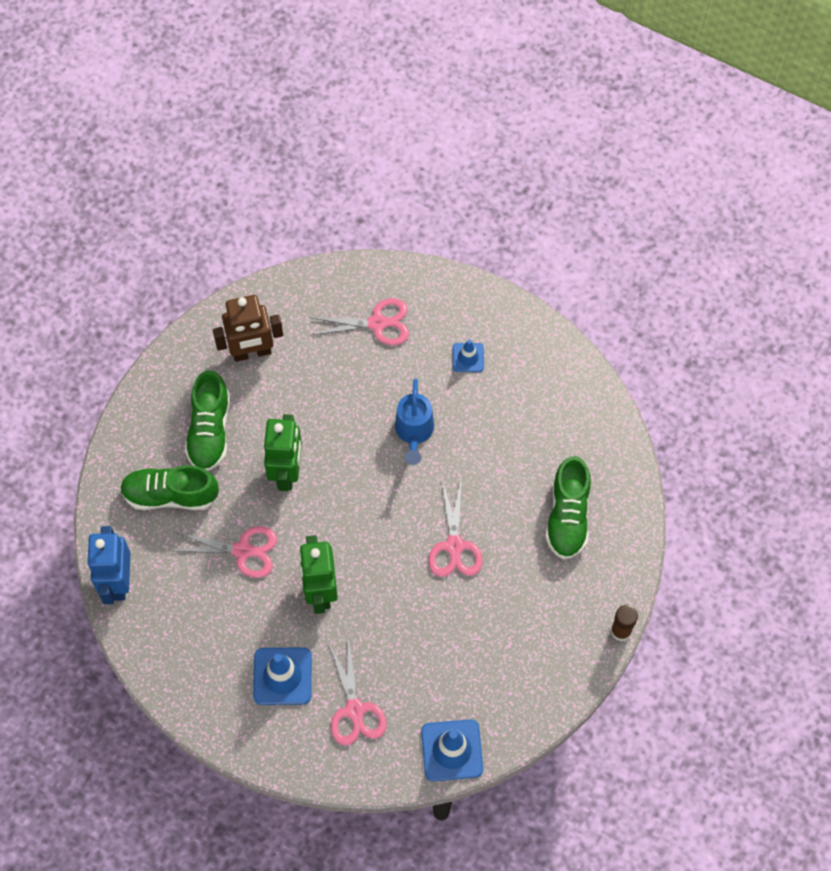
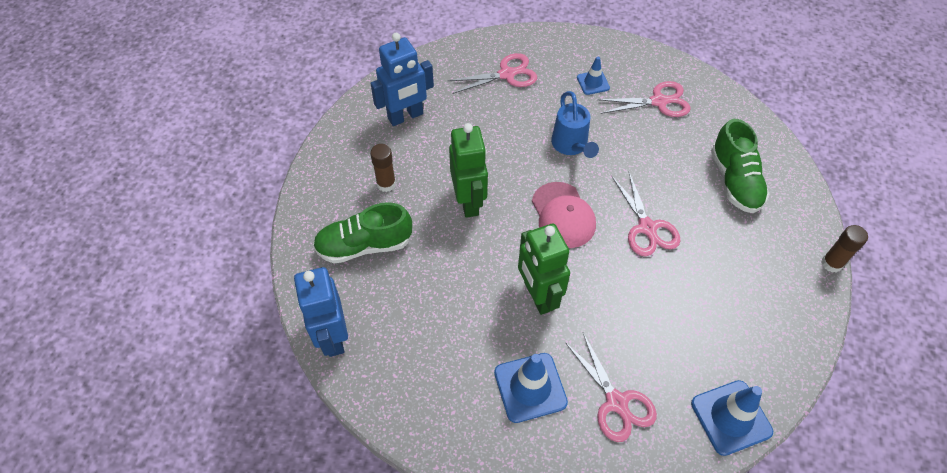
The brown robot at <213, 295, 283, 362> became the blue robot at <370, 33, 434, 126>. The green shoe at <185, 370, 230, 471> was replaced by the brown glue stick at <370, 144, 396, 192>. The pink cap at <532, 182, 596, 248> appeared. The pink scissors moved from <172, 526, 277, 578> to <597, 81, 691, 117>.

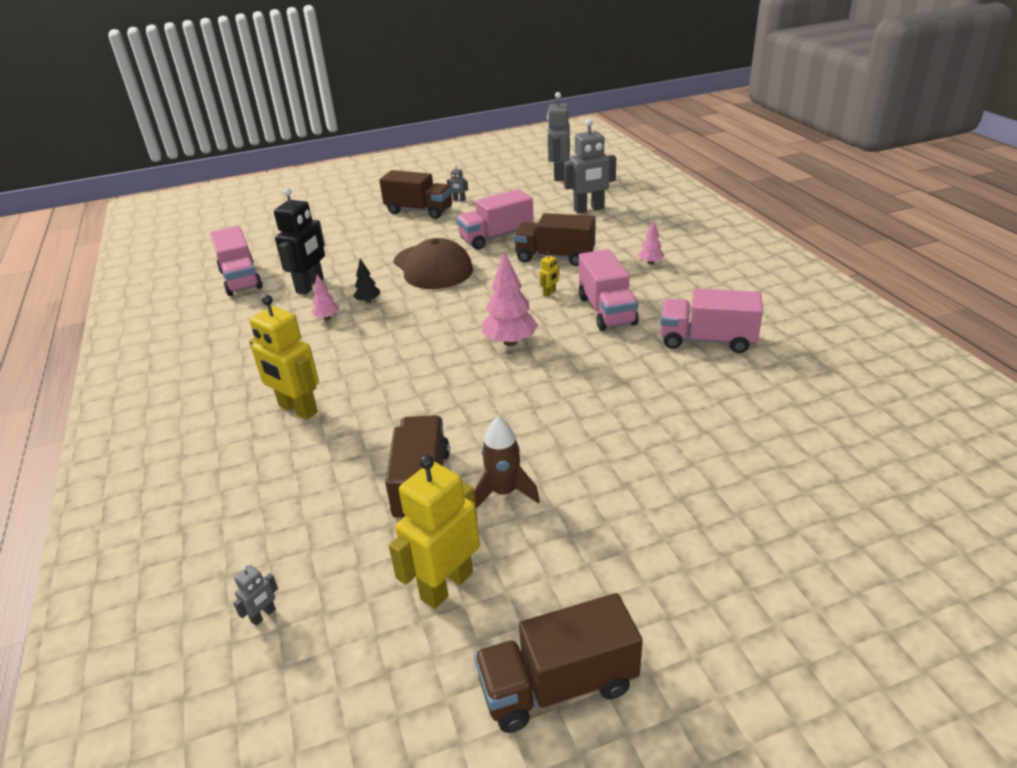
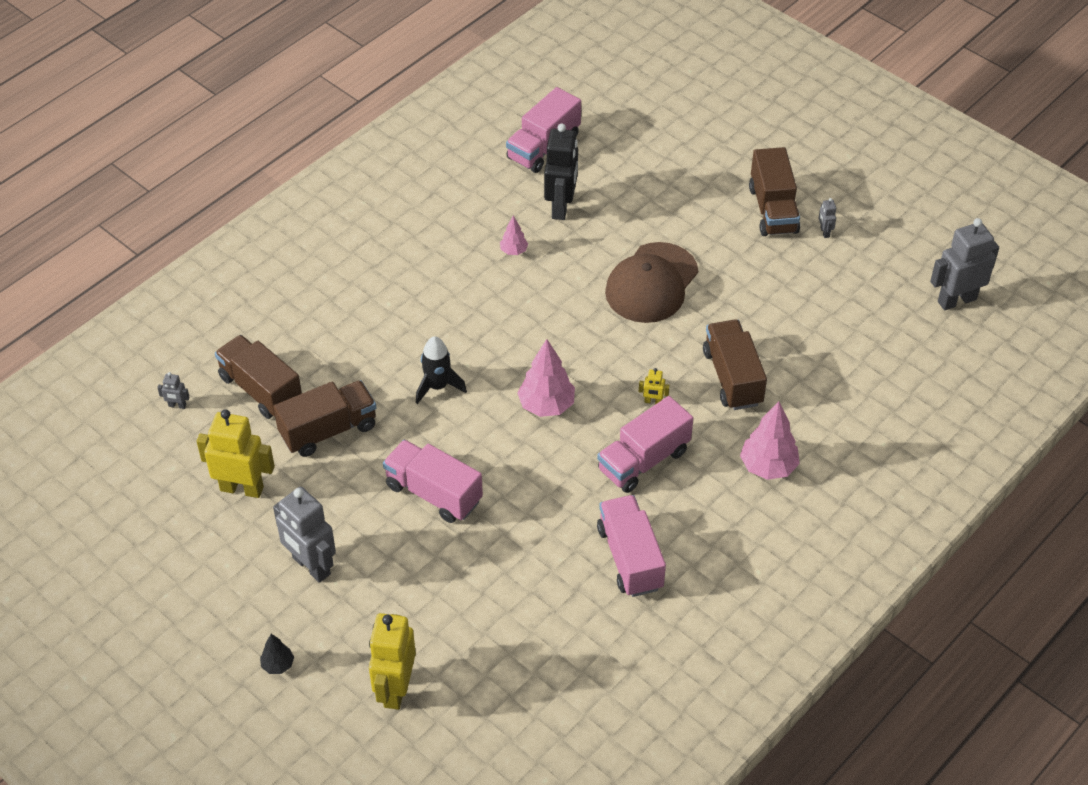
The brown truck moved from <474, 593, 643, 733> to <215, 335, 302, 419>. The black tree moved from <354, 259, 380, 303> to <260, 634, 294, 674>. The grey robot moved from <564, 119, 616, 213> to <273, 487, 336, 583>. The yellow robot moved from <249, 295, 319, 420> to <369, 613, 416, 710>. The pink truck moved from <456, 189, 534, 250> to <383, 440, 483, 523>. The black rocket at <416, 336, 467, 404> appeared. The black robot at <274, 188, 325, 294> turned 75 degrees counterclockwise. The pink tree at <638, 220, 664, 264> changed to 1.88 times the size. The brown rocket at <474, 417, 540, 509> disappeared.

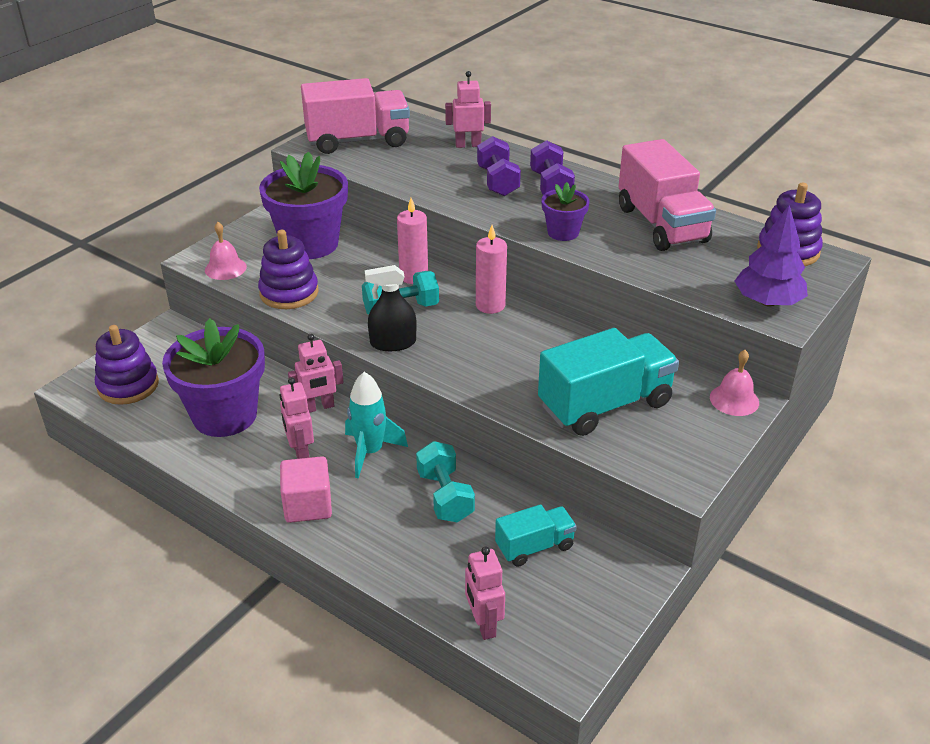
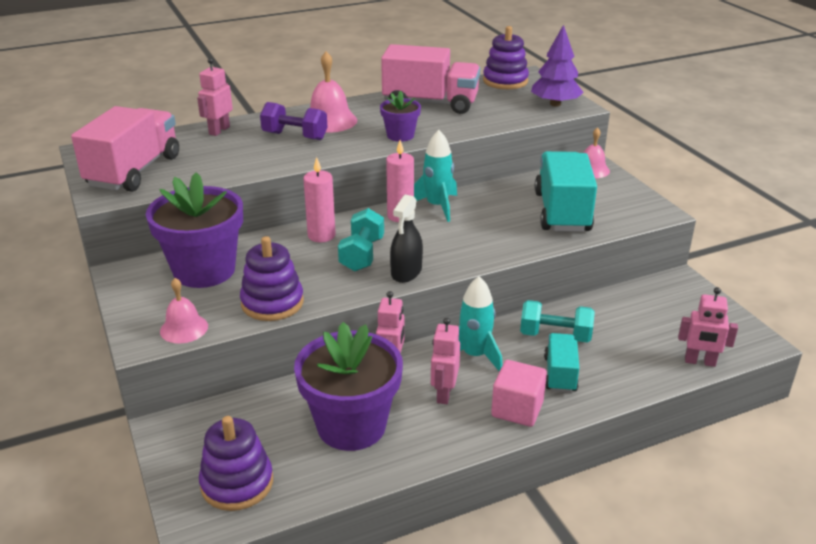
The purple dumbbell at <530, 140, 575, 195> was replaced by the pink bell at <310, 51, 357, 133>. The turquoise rocket at <414, 130, 457, 222> appeared. The pink robot at <280, 377, 314, 459> turned 90 degrees clockwise. The turquoise truck moved from <495, 504, 577, 567> to <544, 333, 579, 393>.

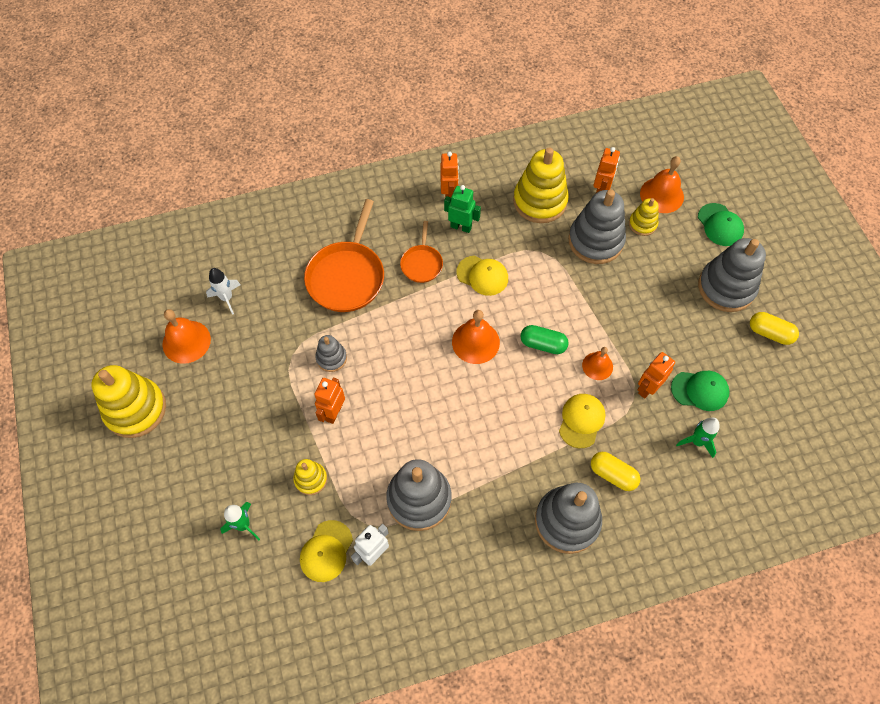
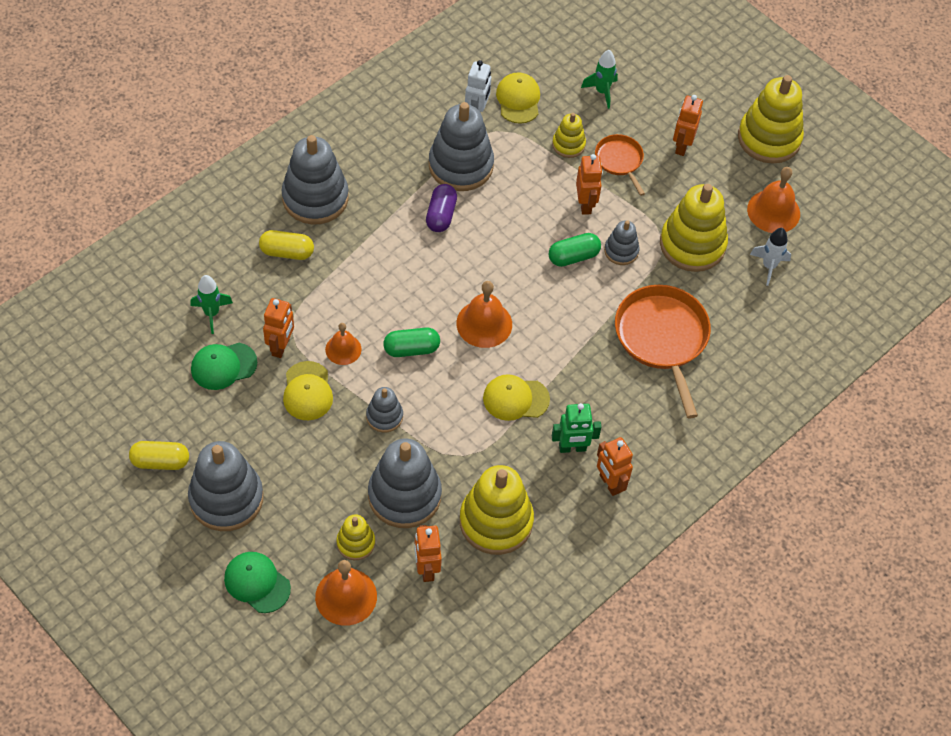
The yellow cap moved from <559, 394, 606, 448> to <283, 361, 333, 420>. The grey stacking toy at <366, 387, 403, 433> appeared. The purple capsule at <426, 184, 457, 232> appeared. The green capsule at <549, 233, 601, 267> appeared. The orange pan moved from <400, 221, 443, 283> to <595, 134, 645, 196>. The yellow stacking toy at <660, 184, 728, 272> appeared. The orange robot at <673, 95, 703, 156> appeared.

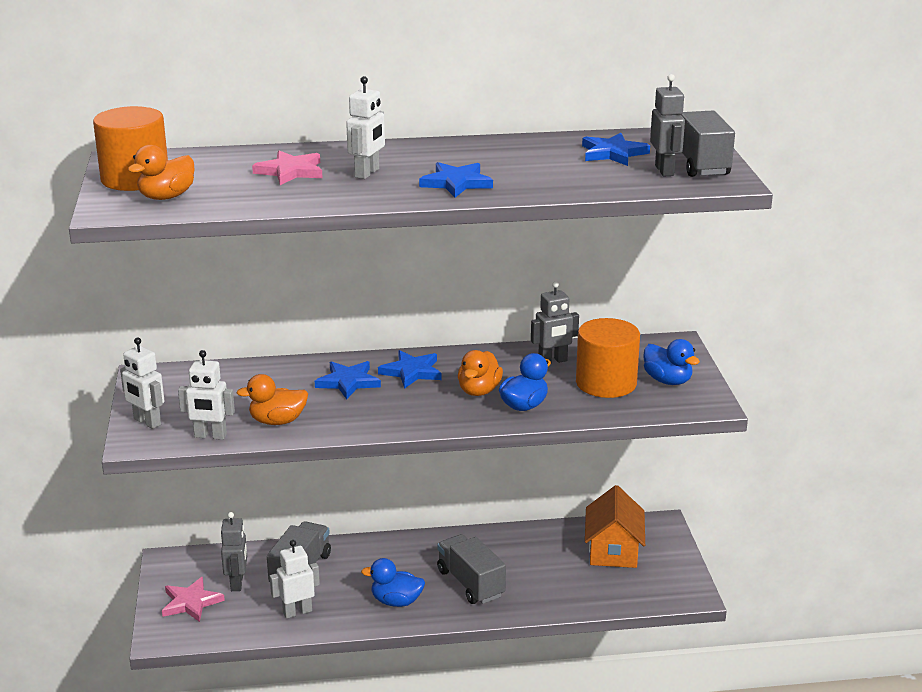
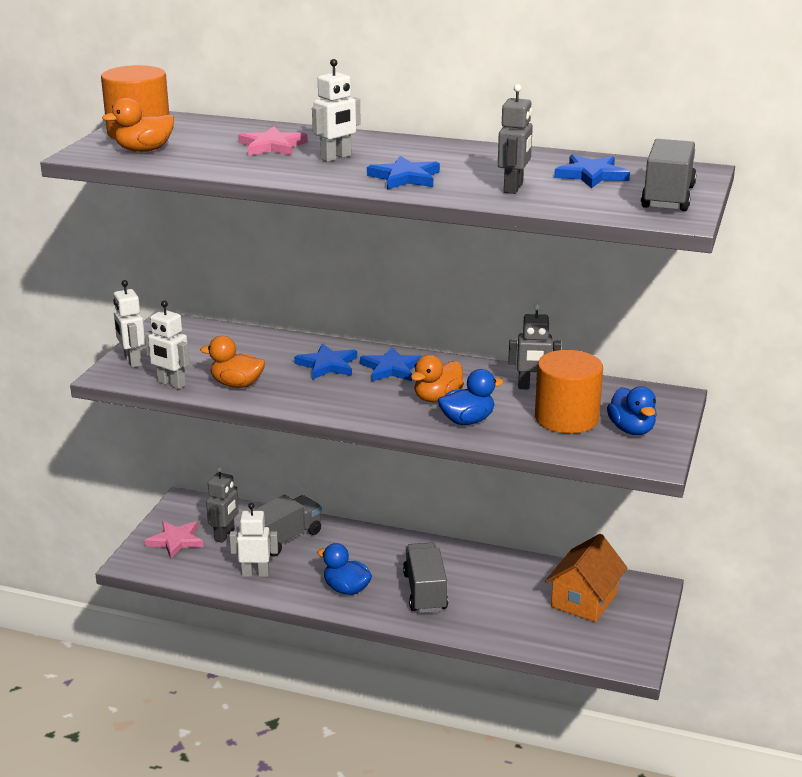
The grey robot moved from <650, 74, 685, 176> to <498, 84, 533, 194>.

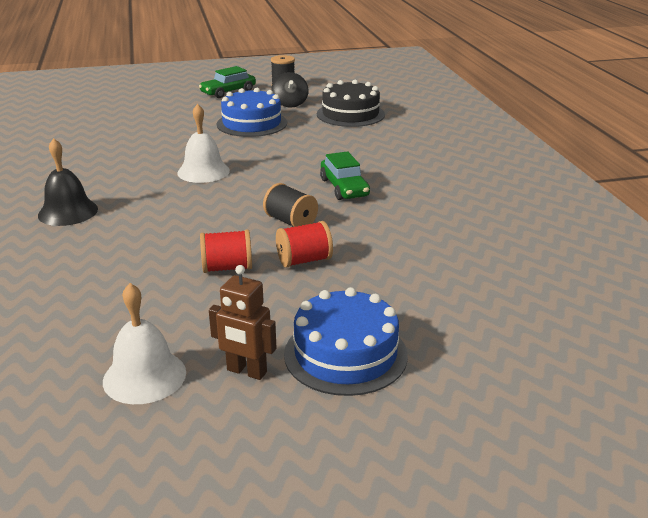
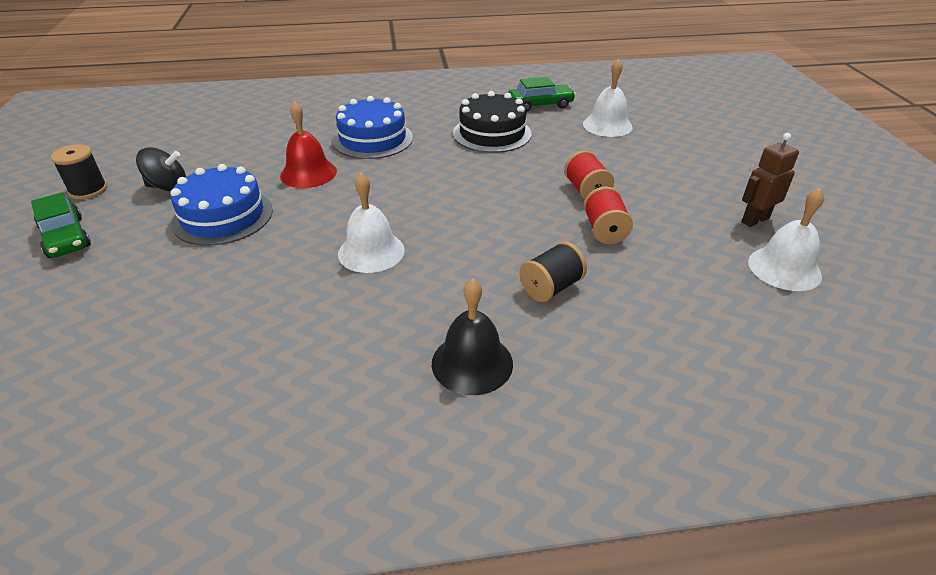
The red bell at <280, 101, 337, 188> appeared. The blue cake moved from <284, 287, 408, 396> to <332, 96, 413, 159>. The black cake moved from <317, 80, 385, 127> to <453, 91, 532, 153>. The green car moved from <320, 151, 370, 200> to <508, 77, 576, 112>. The black spool moved from <263, 183, 318, 227> to <520, 242, 587, 302>. The white bell at <583, 59, 633, 137> appeared. The brown robot at <209, 265, 276, 380> turned 150 degrees counterclockwise.

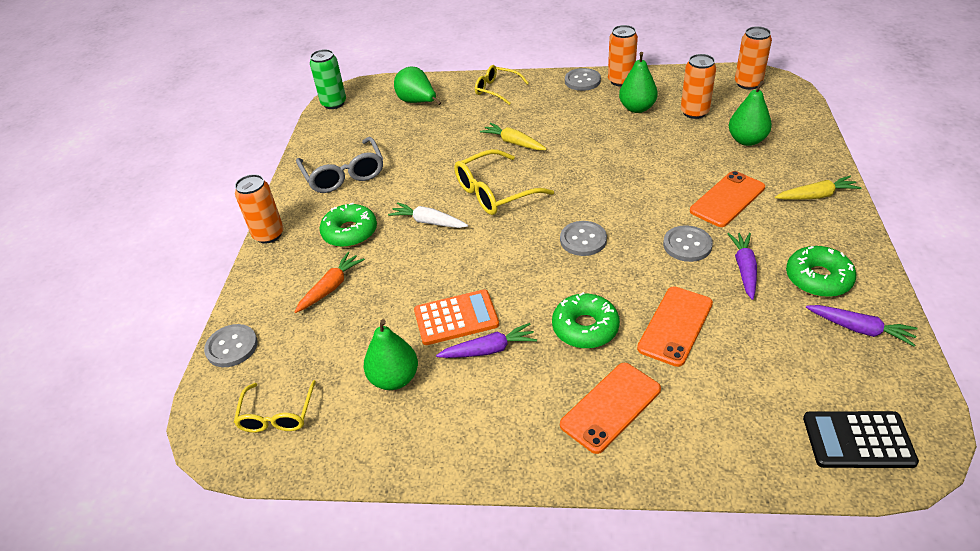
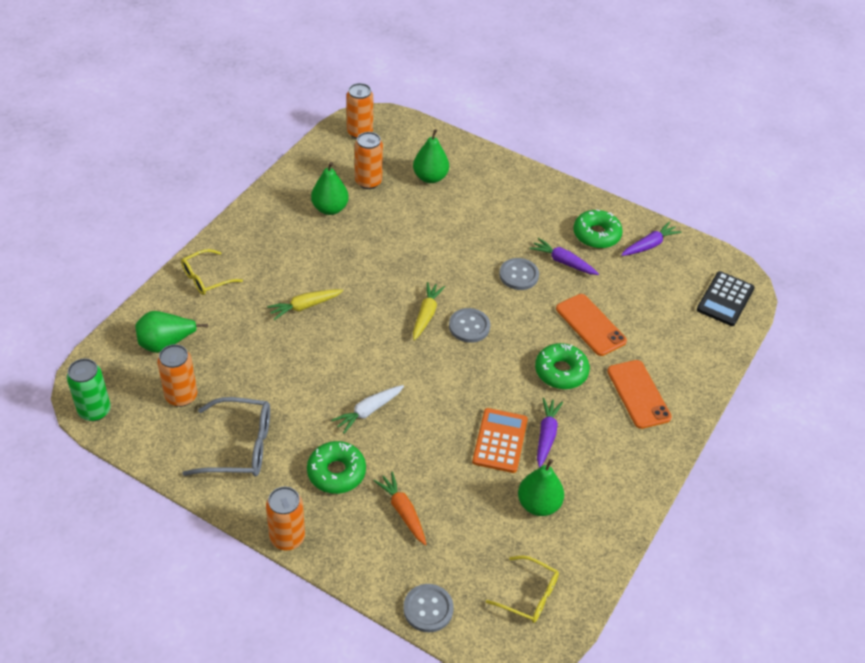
The orange can moved from <608, 25, 638, 87> to <157, 344, 197, 407>. The yellow carrot moved from <775, 176, 862, 200> to <413, 282, 445, 341>. The yellow glasses at <454, 149, 554, 215> disappeared. The grey button at <565, 68, 601, 91> disappeared. The orange phone at <690, 171, 765, 227> disappeared.

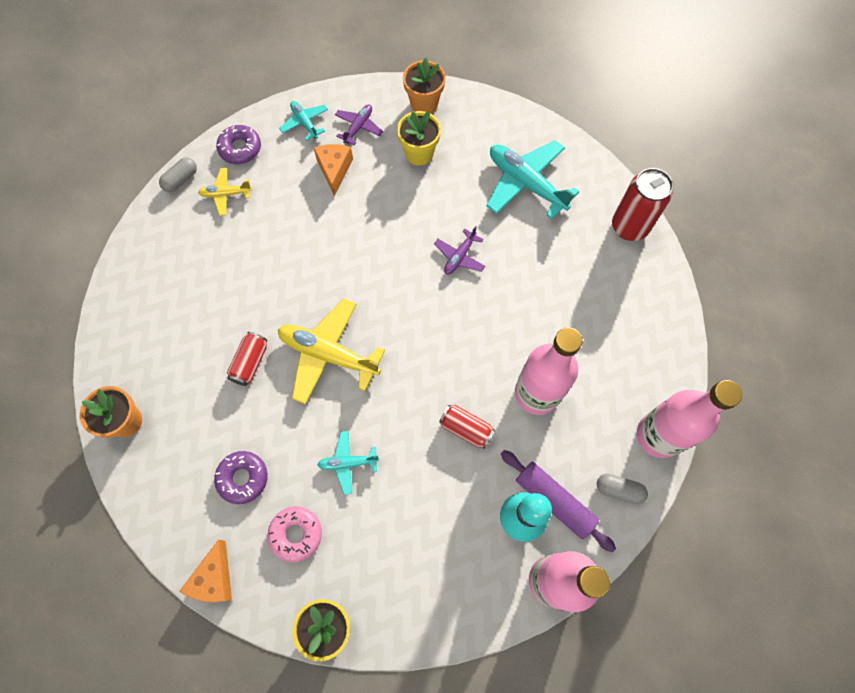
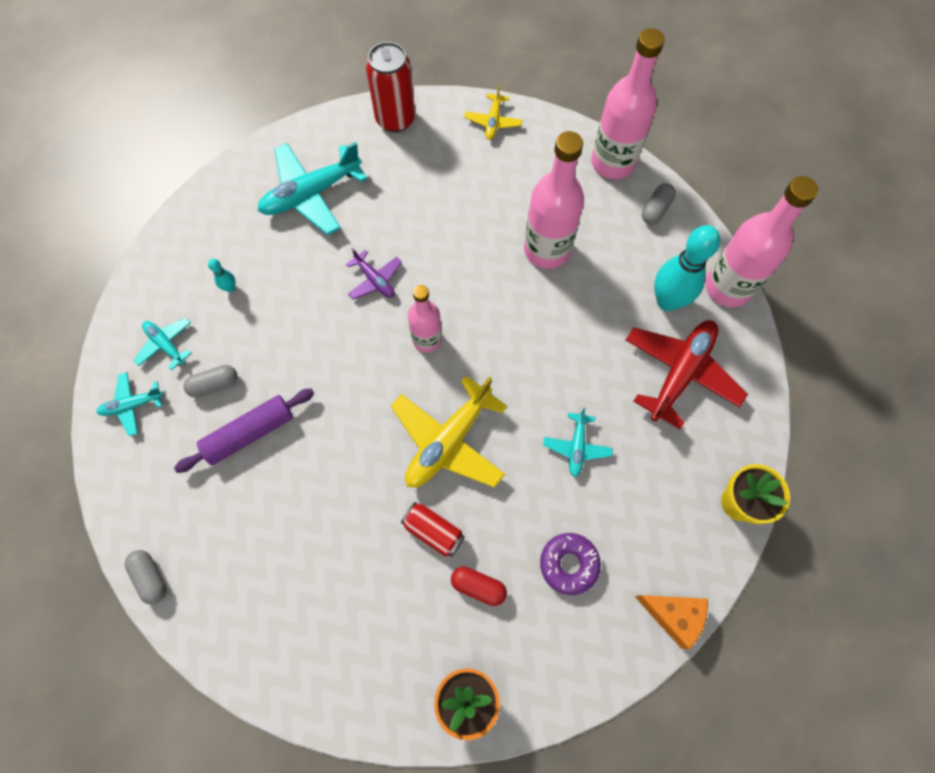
The purple plane at <335, 105, 383, 145> became the turquoise plane at <133, 318, 192, 370>. The purple rolling pin moved from <501, 450, 616, 552> to <174, 388, 314, 473>. The orange cheese at <314, 144, 353, 196> was replaced by the grey capsule at <184, 365, 238, 398>. The yellow flower pot at <397, 111, 441, 166> was replaced by the turquoise bowling pin at <208, 259, 236, 292>. The pink bottle at <408, 285, 442, 352> appeared. The red capsule at <451, 566, 507, 606> appeared. The yellow plane moved from <198, 168, 252, 216> to <464, 84, 523, 140>. The red plane at <626, 320, 748, 429> appeared. The purple donut at <216, 125, 261, 164> disappeared. The pink donut at <267, 506, 322, 562> disappeared. The orange flower pot at <403, 58, 446, 114> disappeared. The red can at <439, 405, 495, 449> disappeared.

